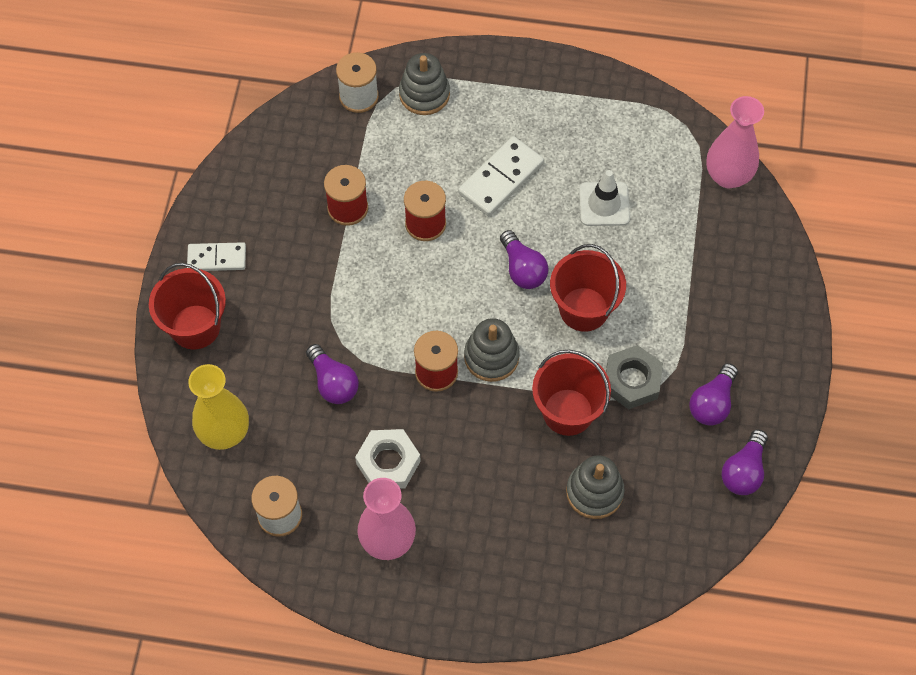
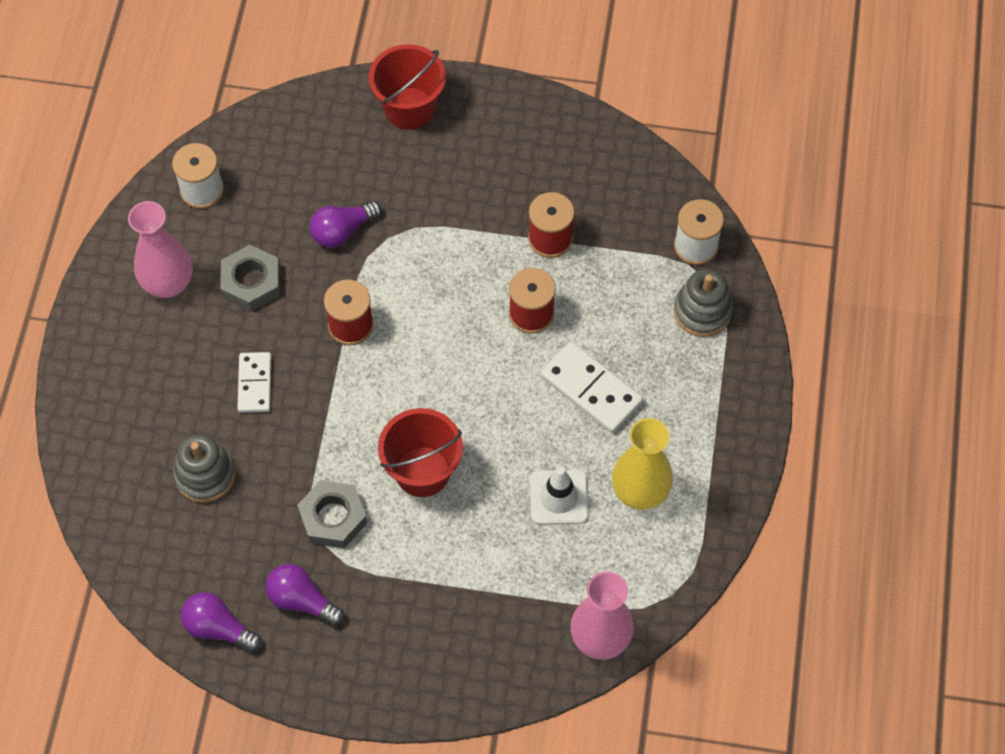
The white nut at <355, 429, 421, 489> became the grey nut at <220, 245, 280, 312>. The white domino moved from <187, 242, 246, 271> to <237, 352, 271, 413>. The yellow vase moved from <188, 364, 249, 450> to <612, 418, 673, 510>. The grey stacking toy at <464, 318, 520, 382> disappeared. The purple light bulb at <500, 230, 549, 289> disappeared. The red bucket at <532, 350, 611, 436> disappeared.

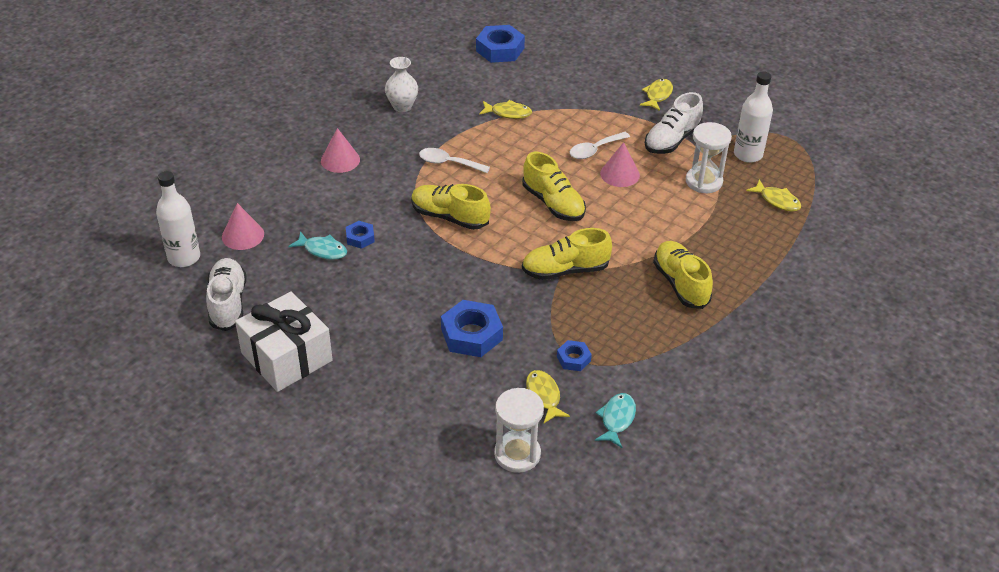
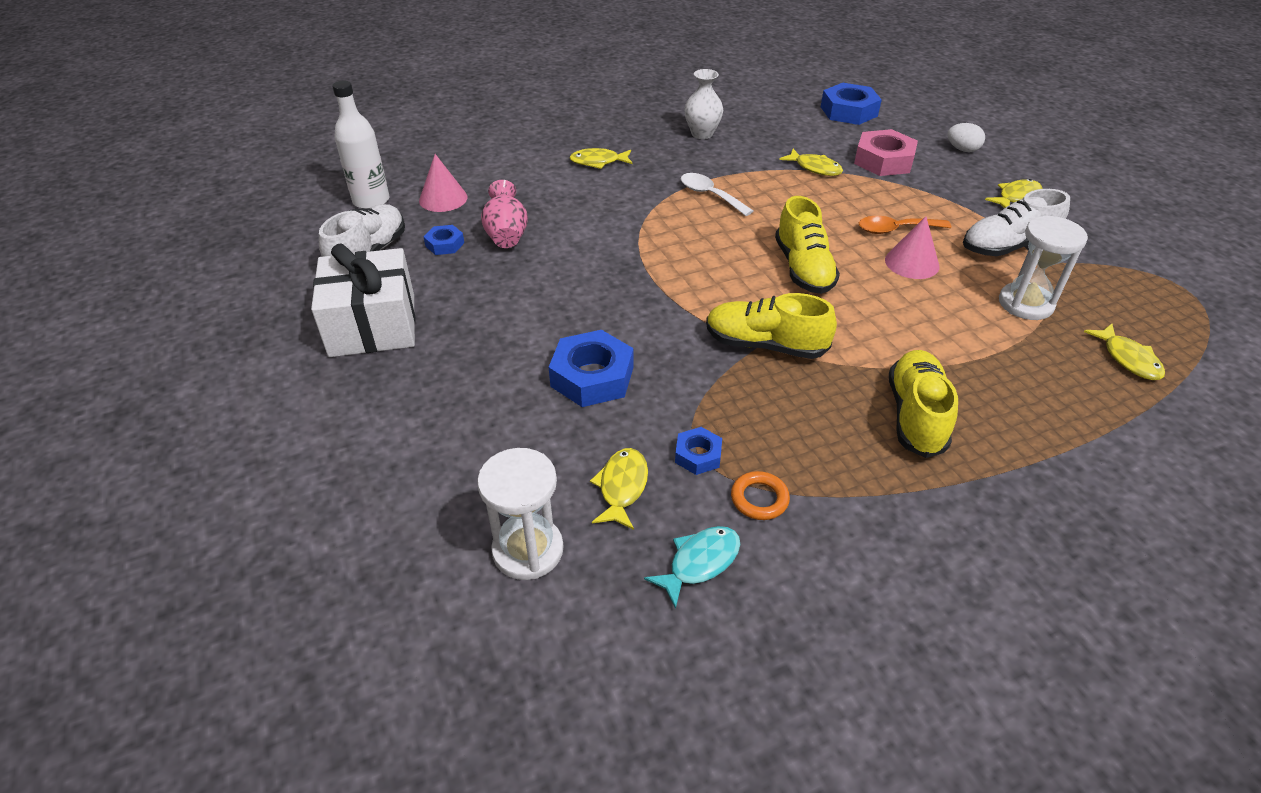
The blue nut moved from <346, 221, 375, 249> to <423, 225, 464, 255>. The turquoise fish at <288, 231, 347, 260> was replaced by the pink vase at <481, 180, 528, 248>. The pink cone at <321, 128, 360, 173> was replaced by the yellow fish at <569, 148, 633, 169>. The orange ring at <731, 471, 790, 520> appeared. The pink nut at <854, 129, 918, 176> appeared. The white spoon at <570, 132, 630, 159> became the orange spoon at <859, 216, 951, 234>. The white egg at <947, 123, 985, 152> appeared. The yellow shoe at <411, 184, 491, 230> disappeared. The white bottle at <734, 71, 773, 163> disappeared.

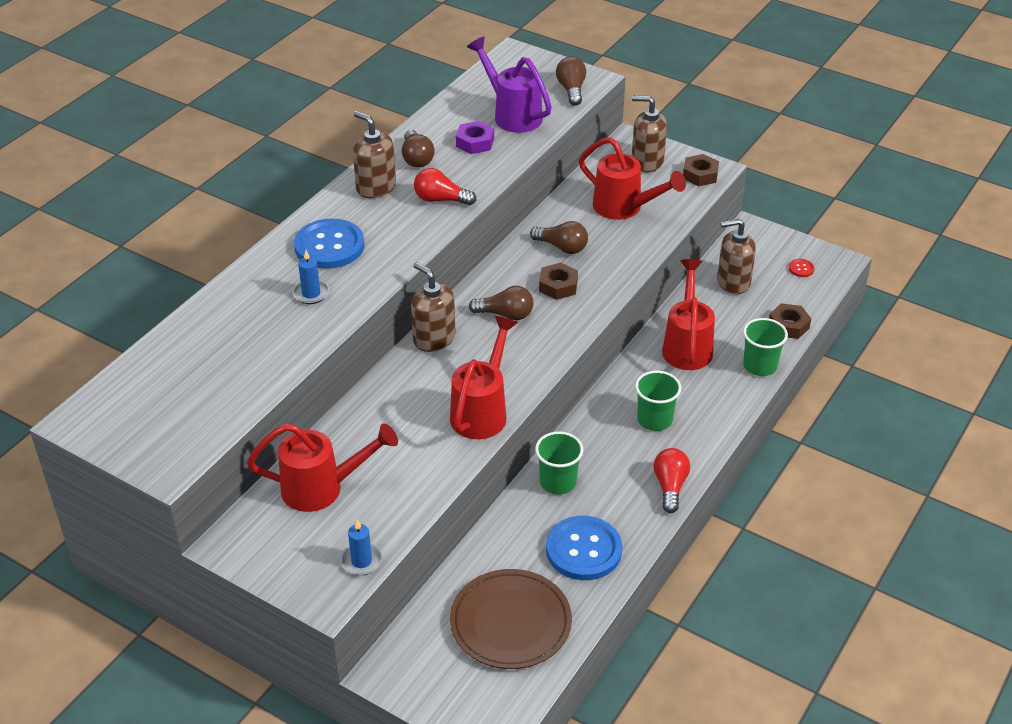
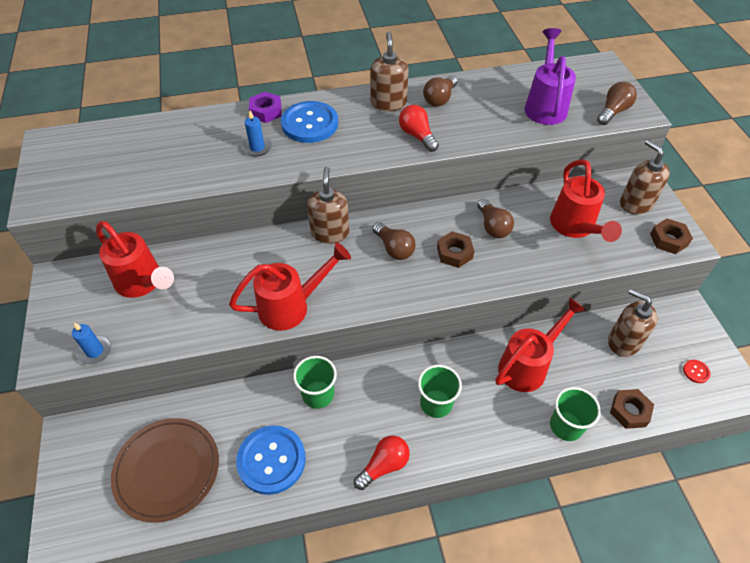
The purple nut moved from <456, 121, 494, 154> to <249, 92, 282, 123>.

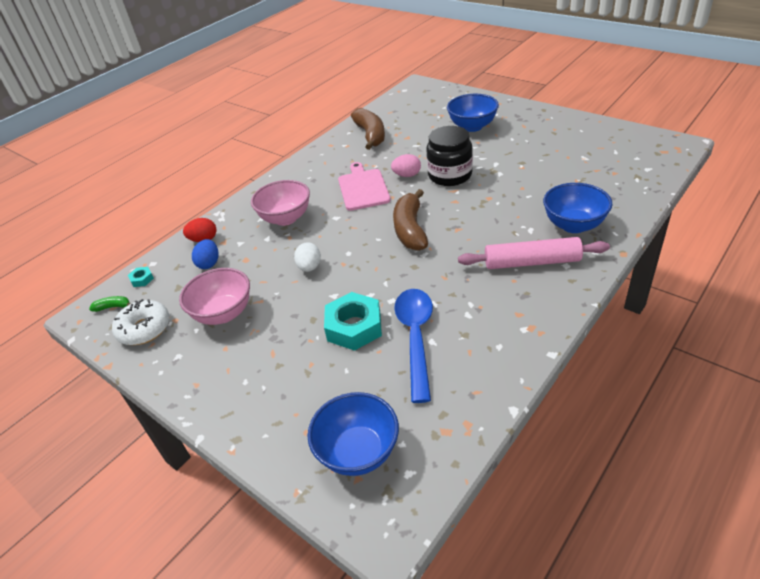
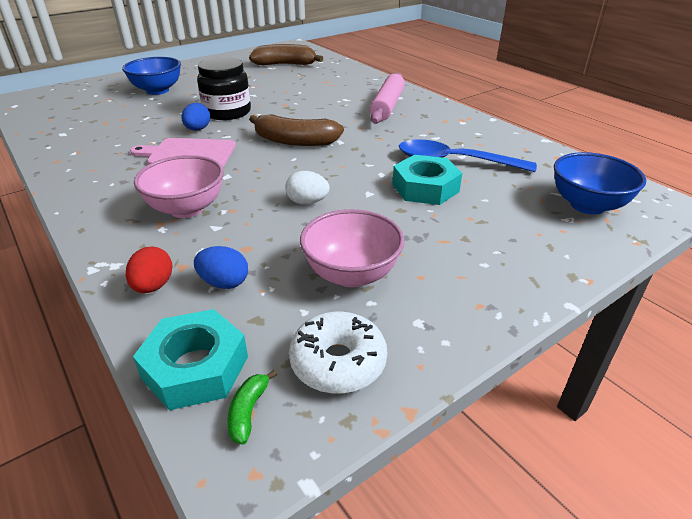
The turquoise nut at <128, 267, 154, 287> changed to 2.26 times the size. The pink egg at <391, 154, 421, 177> became the blue egg at <181, 103, 210, 131>. The brown banana moved from <351, 108, 385, 150> to <249, 44, 323, 66>. The blue bowl at <543, 183, 612, 233> disappeared.

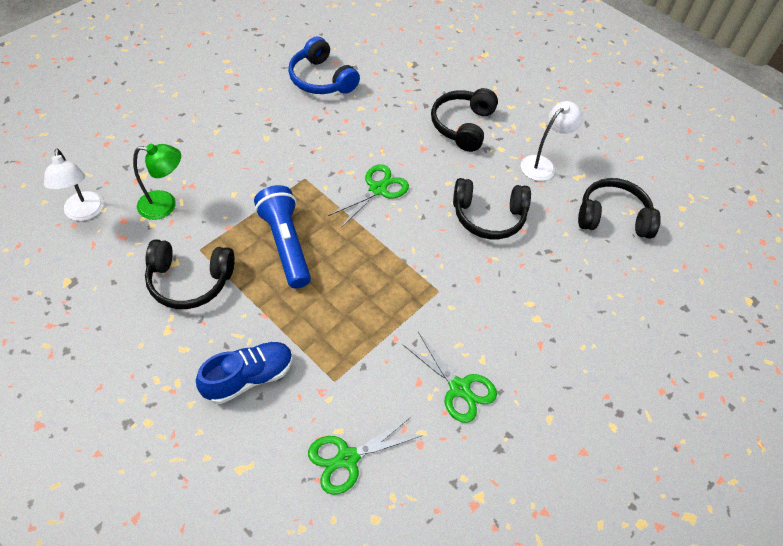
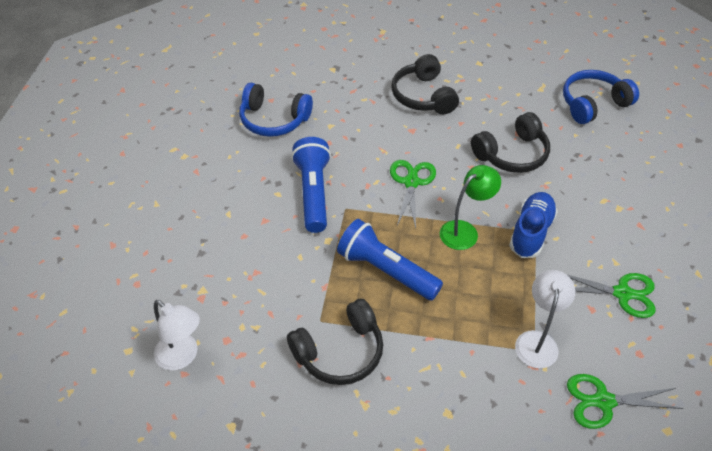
The blue flashlight at <291, 137, 331, 233> appeared. The green lamp moved from <133, 144, 181, 220> to <440, 165, 501, 250>. The blue shoe moved from <196, 342, 293, 404> to <509, 192, 558, 258>. The white lamp moved from <521, 101, 584, 181> to <515, 270, 575, 368>. The black headphones at <578, 178, 661, 239> became the blue headphones at <563, 70, 639, 124>. The green scissors at <308, 416, 421, 495> turned 60 degrees clockwise.

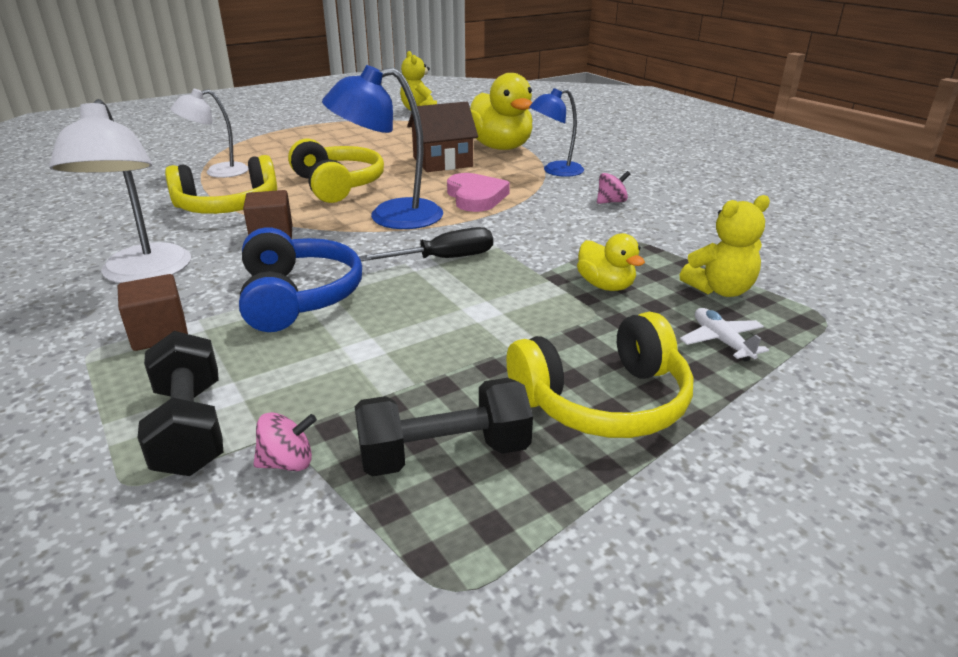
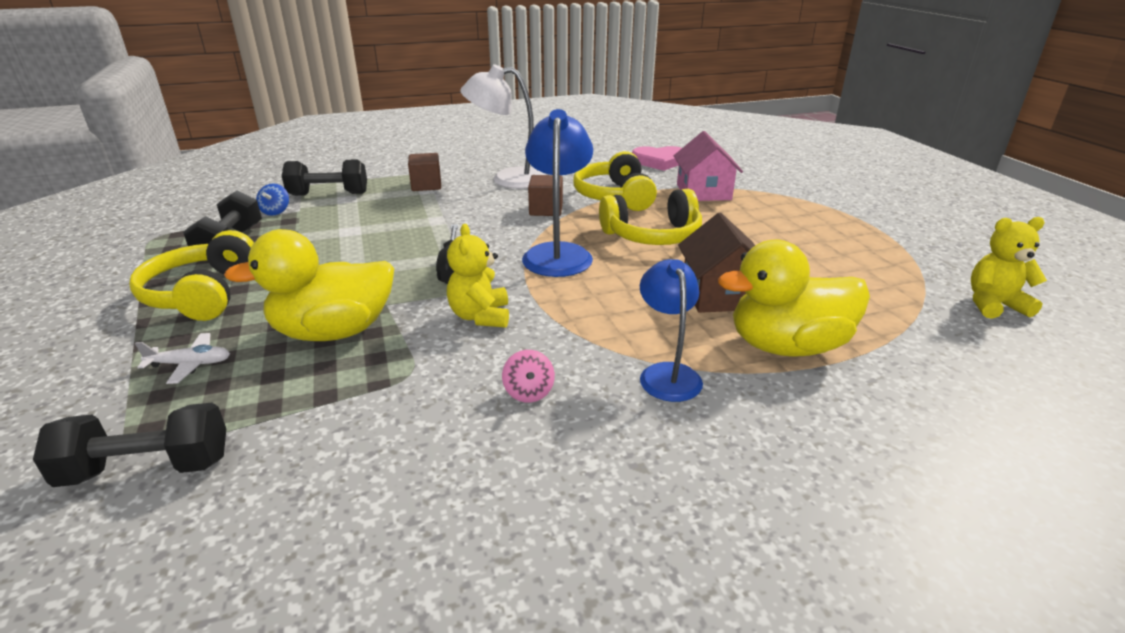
The black dumbbell at <33, 403, 226, 487> appeared. The yellow duck at <577, 233, 645, 291> changed to 1.89 times the size. The pink spinning top at <253, 412, 317, 471> became the blue spinning top at <256, 183, 289, 216>. The yellow teddy bear moved from <680, 195, 770, 297> to <447, 224, 509, 328>. The pink heart moved from <447, 173, 510, 212> to <632, 146, 682, 171>. The white lamp at <170, 89, 249, 178> was replaced by the pink house at <674, 131, 743, 201>. The blue headphones at <239, 227, 362, 332> disappeared.

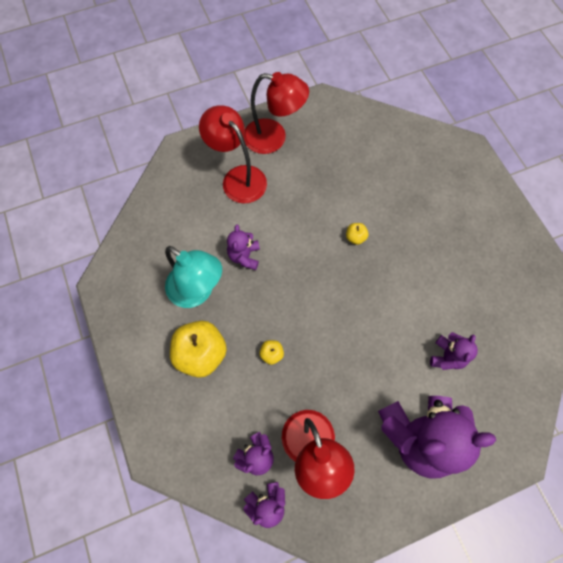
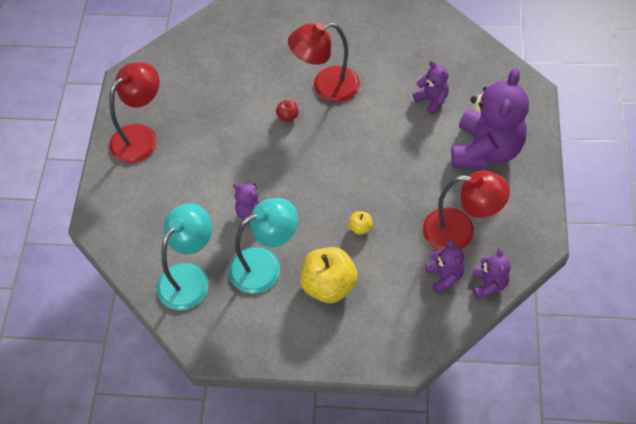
The turquoise lamp at <157, 203, 212, 310> appeared. The yellow apple at <346, 223, 368, 245> became the red apple at <276, 100, 299, 122>. The red lamp moved from <199, 106, 267, 204> to <288, 22, 360, 103>.

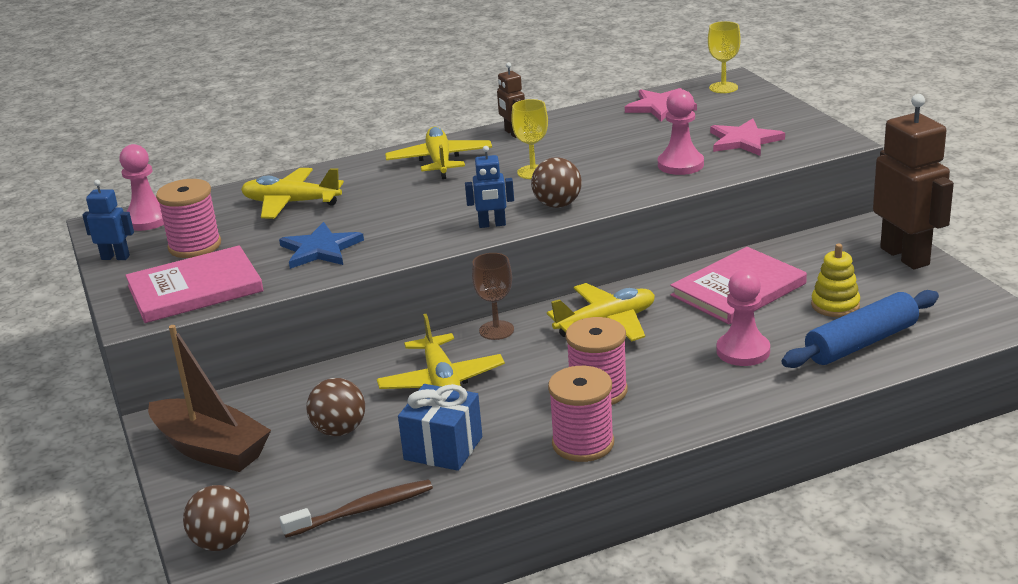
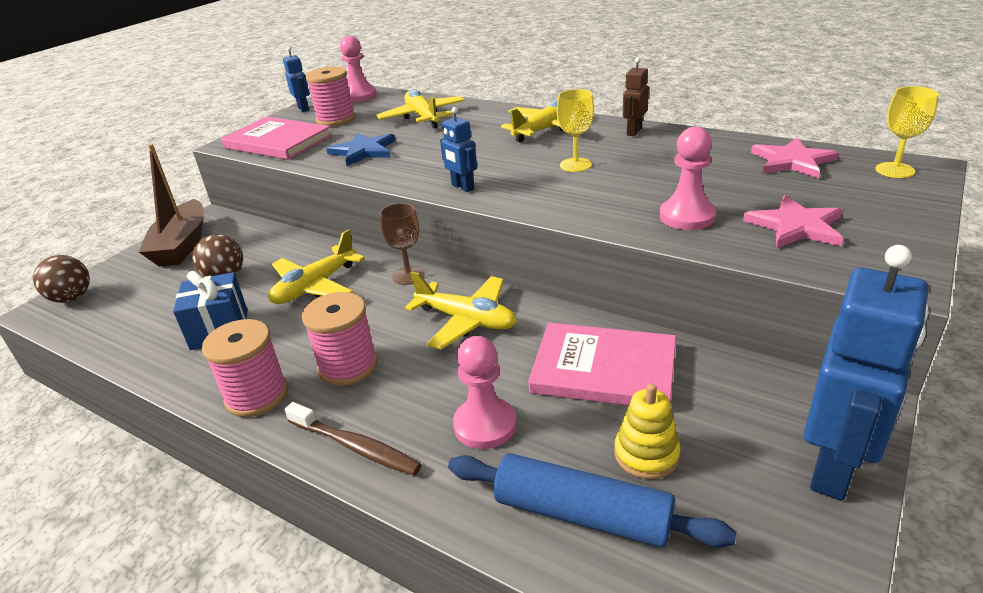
The brown toothbrush moved from <279, 479, 433, 538> to <285, 402, 422, 475>. The brown robot at <873, 94, 954, 269> became the blue robot at <804, 245, 929, 501>. The brown ball at <531, 157, 582, 208> disappeared.

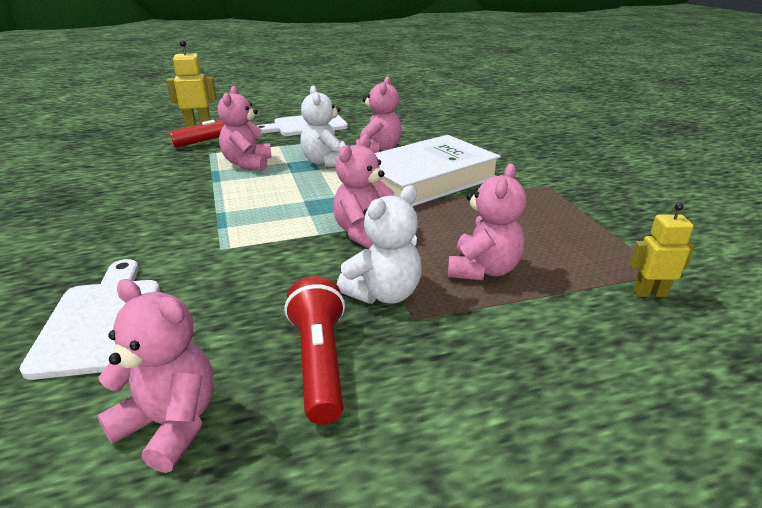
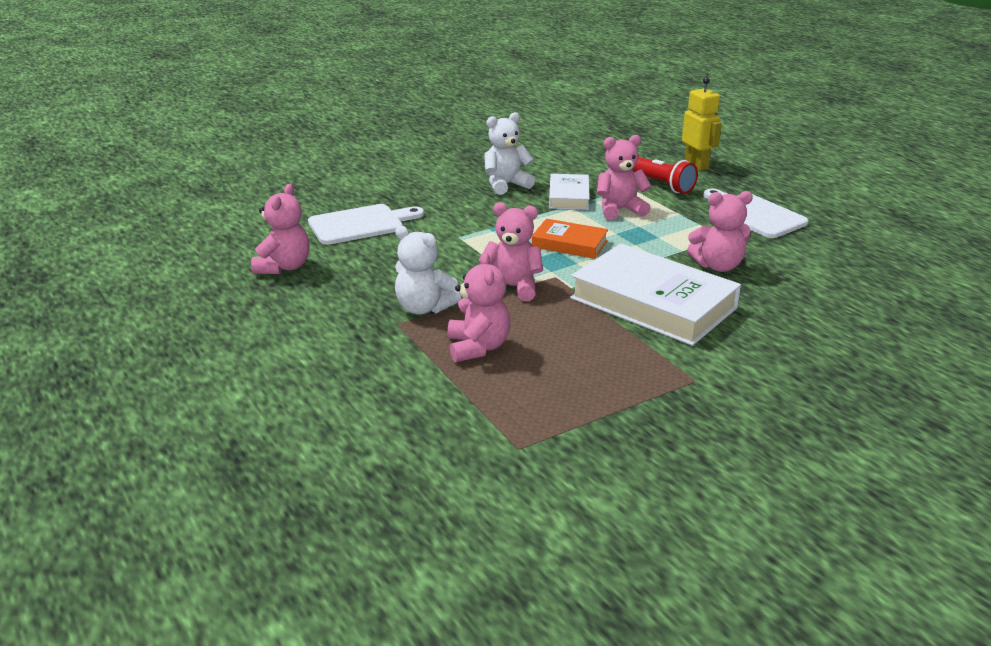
The pink teddy bear at <448, 164, 526, 280> turned 105 degrees counterclockwise. The white teddy bear moved from <300, 85, 345, 167> to <484, 112, 535, 195>. The orange book at <532, 219, 608, 259> appeared. The white book at <549, 174, 590, 210> appeared. The red flashlight at <284, 277, 345, 425> disappeared. The yellow robot at <629, 203, 695, 297> disappeared.

